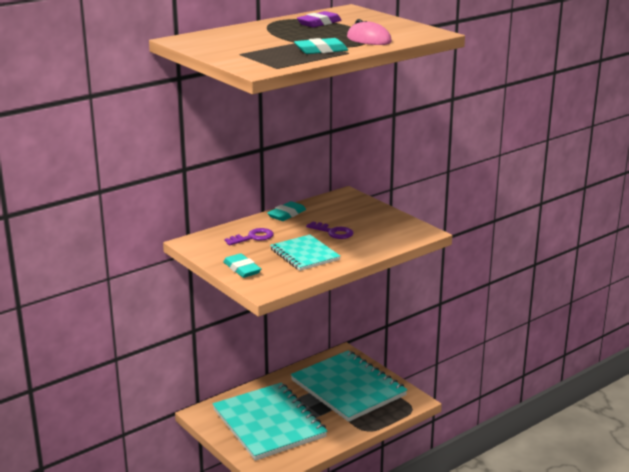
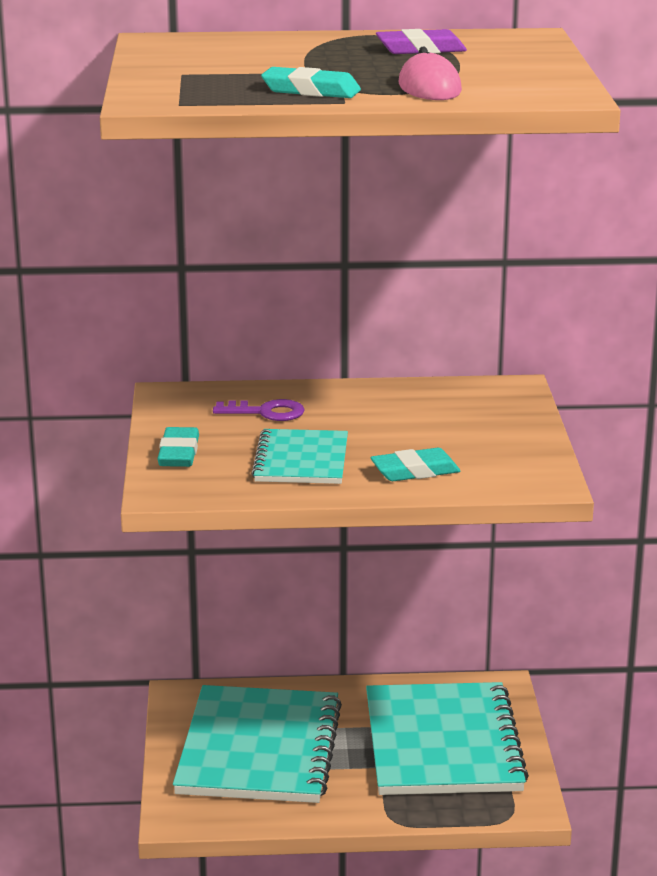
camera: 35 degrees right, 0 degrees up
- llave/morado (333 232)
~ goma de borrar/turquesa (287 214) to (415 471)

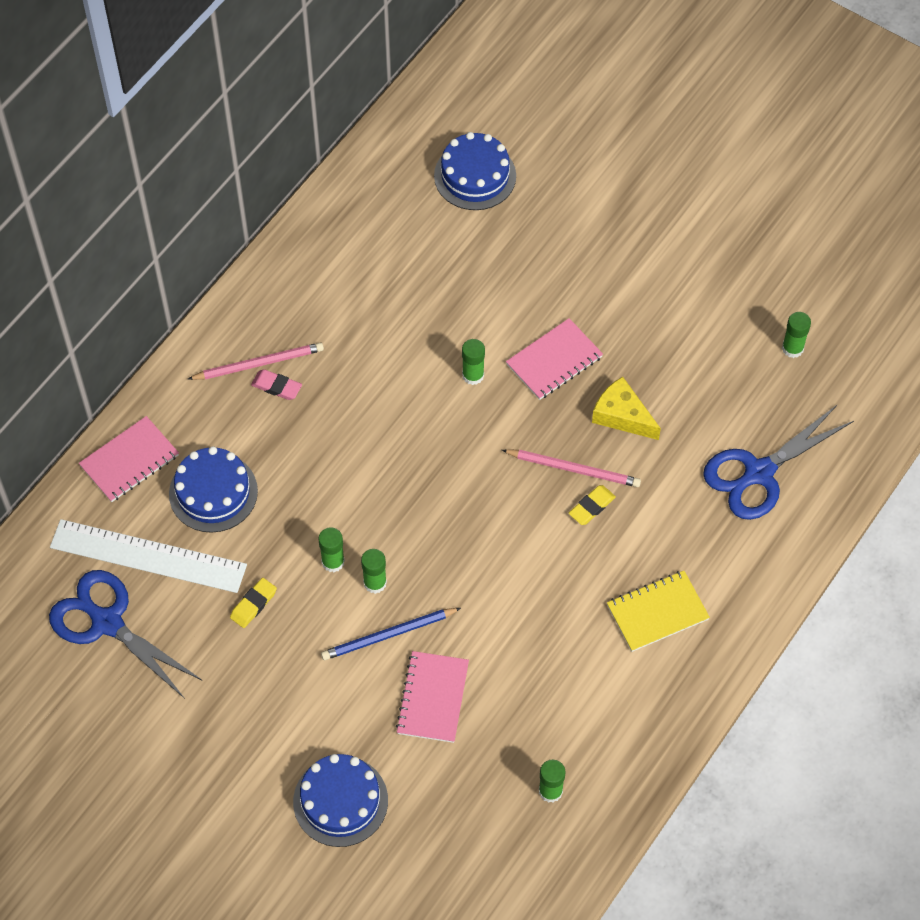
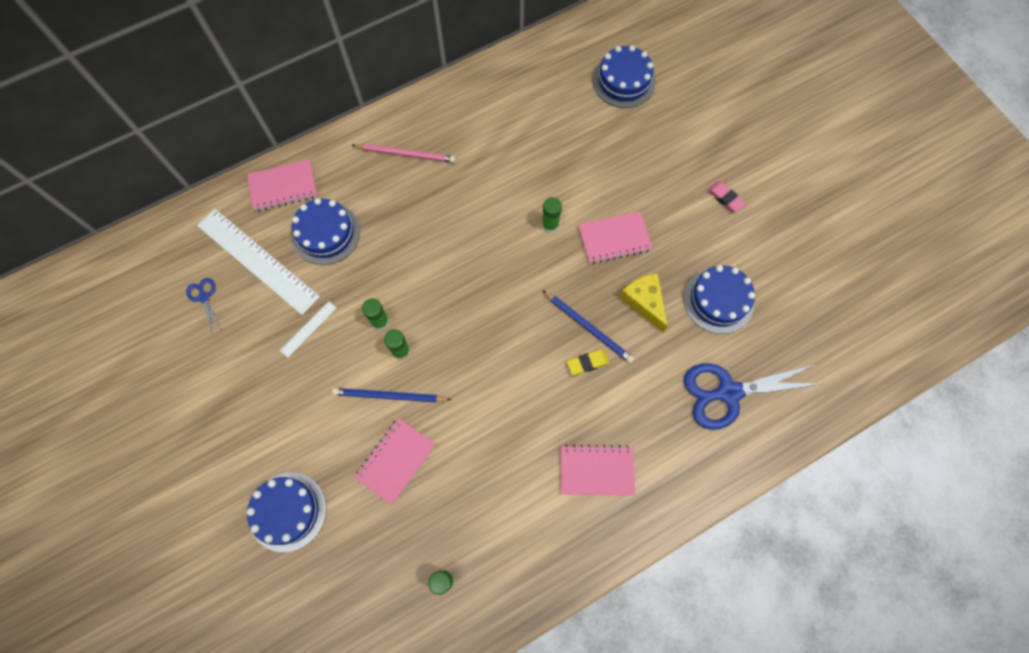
camera: 25 degrees right, 10 degrees up
- barra de pegamento/verde (792 348)
+ tarta/azul (718 300)
~ goma de borrar/rosa (276 387) to (725 198)
~ goma de borrar/amarillo (253 604) to regla/blanco (308 329)
~ lápiz/rosa (574 469) to lápiz/azul (588 328)
~ cuaderno/amarillo (657 612) to cuaderno/rosa (597 470)
~ tijeras/azul (107 622) = (204 297) x0.45

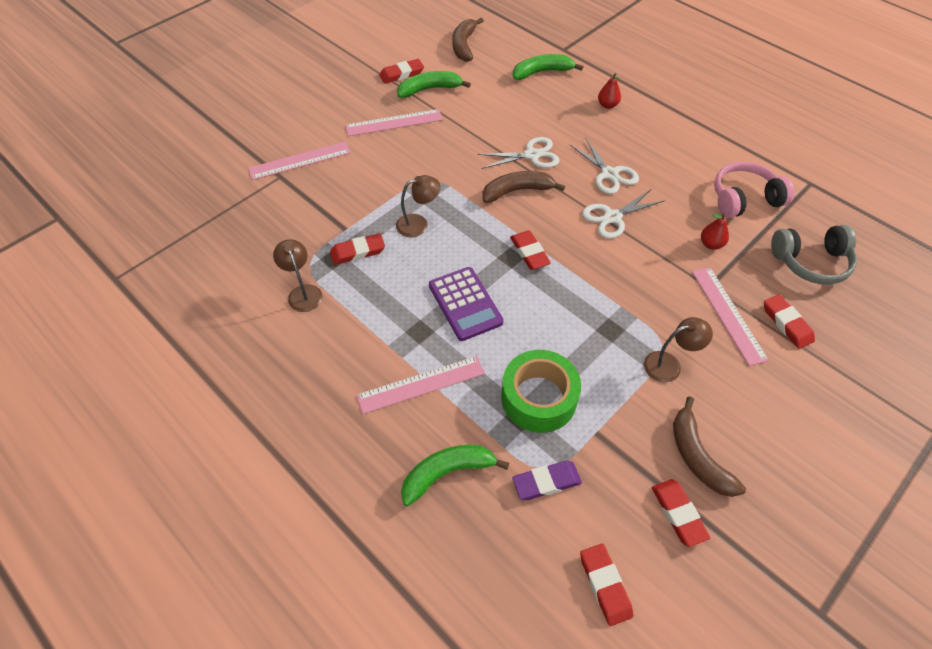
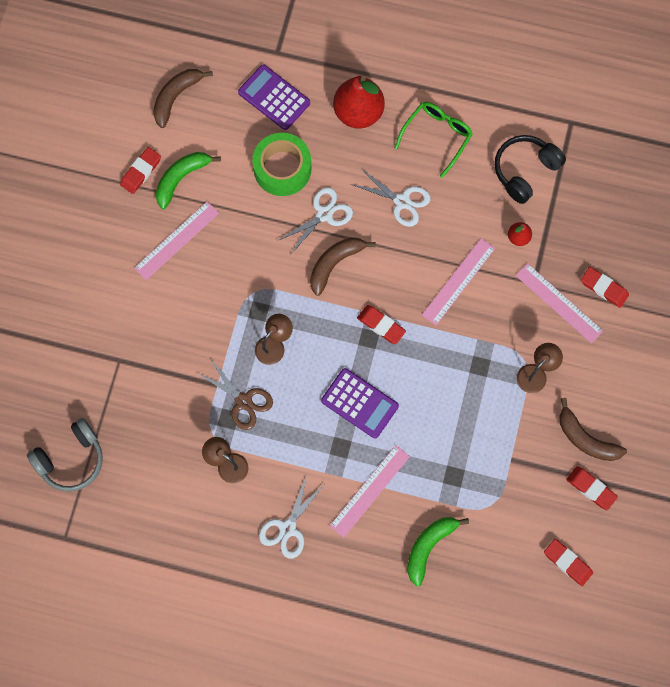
camera: 30 degrees left, 20 degrees up
- goma de borrar/morado (546 482)
+ gafas/verde (437 136)
~ regla/rosa (300 161) to (458 281)
~ cinta adhesiva/verde (539 398) to (282 169)
~ tijeras/blanco (612 217) to (287 528)
~ auriculares/gris (811 262) to (71 459)
~ goma de borrar/rojo (358 252) to tijeras/marrón (243 401)
~ plátano/verde (542 72) to calculadora/morado (274 97)
~ auriculares/rosa (744 199) to auriculares/negro (525 171)
~ plátano/marrón (464 45) = (176 97) 60 degrees clockwise
~ pera/rojo (607 105) = (358 112) x2.16

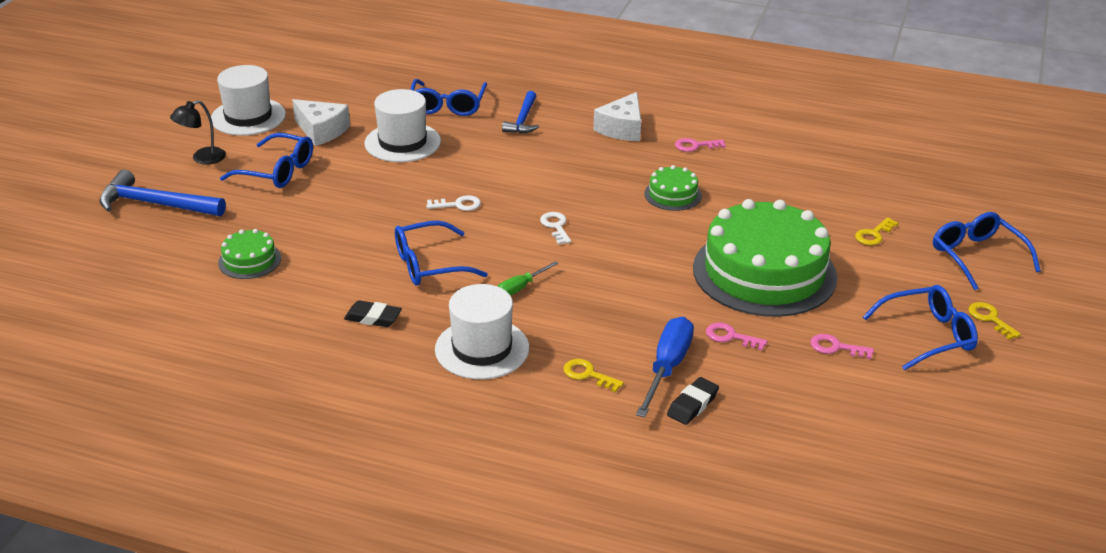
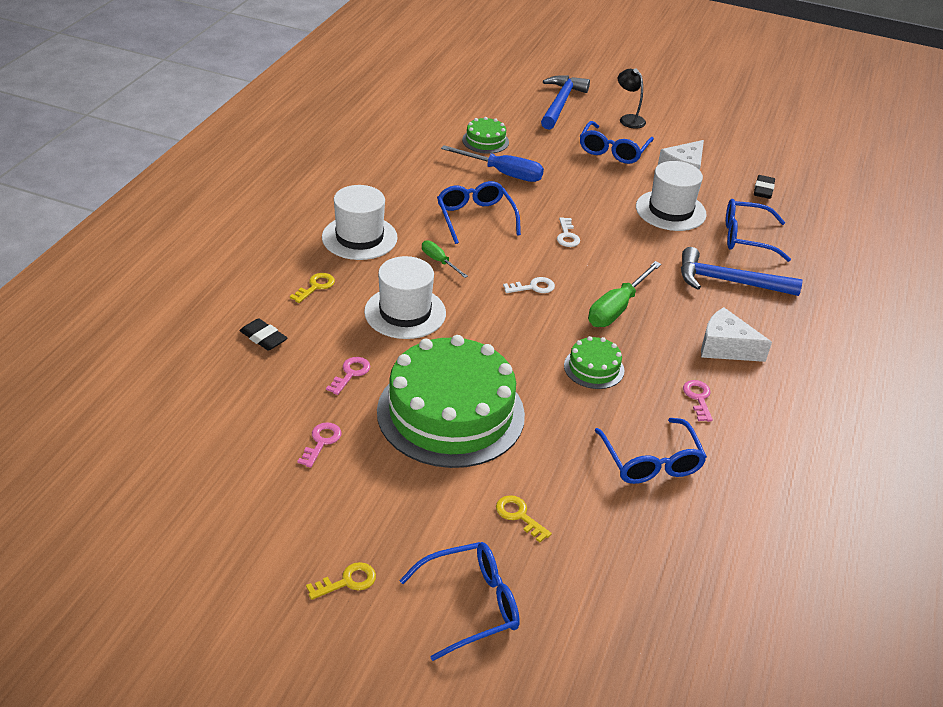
camera: 90 degrees right, 5 degrees up
+ destornillador/verde (617 308)
~ sombrero/blanco (248 117) to (405 312)
~ goma de borrar/negro (373 318) to (763 190)
~ destornillador/azul (667 367) to (503 173)
~ gafas/azul (928 335) to (651 462)
~ martillo/azul (523 120) = (729 282) x1.56

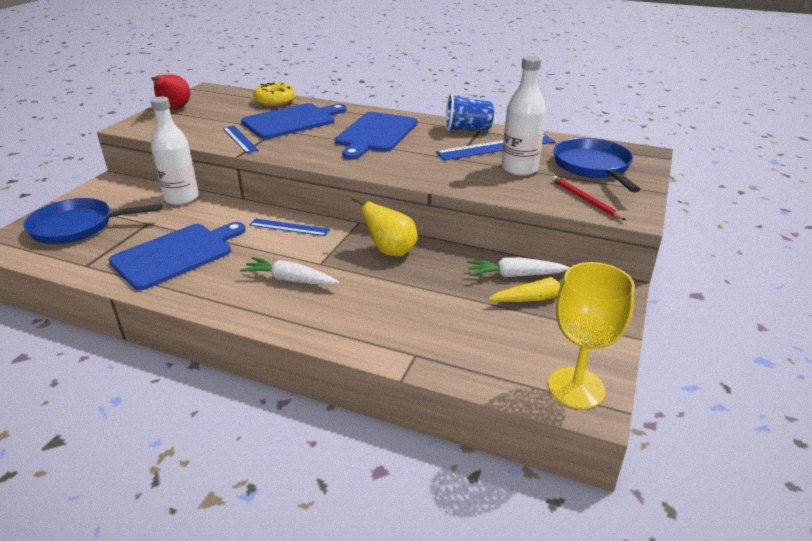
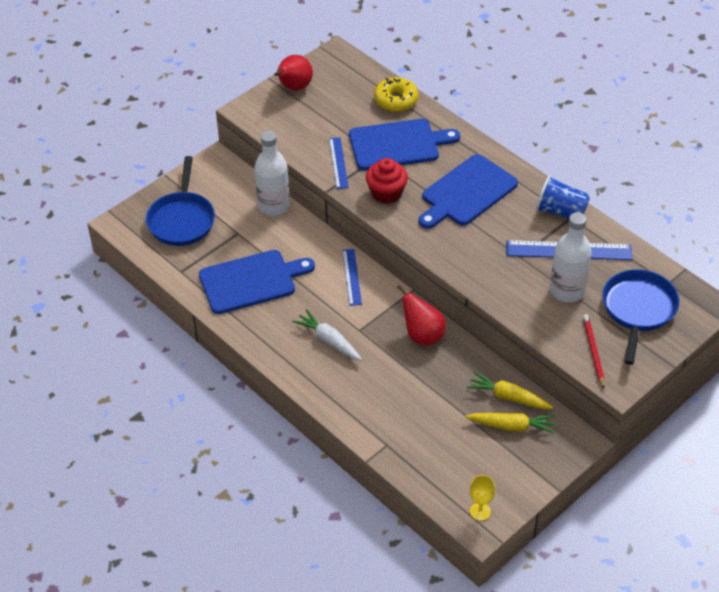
camera: 25 degrees right, 15 degrees up
+ magdalena/rojo (386 193)
~ pera/amarillo (391 251) to pera/rojo (422 335)
~ zanahoria/blanco (514 275) to zanahoria/amarillo (508 397)
~ sartén/azul (78 227) = (182 219) 105 degrees counterclockwise
~ regla/azul (289 227) = (351 277) 45 degrees clockwise
~ copa/amarillo (576 388) = (480 511) x0.51

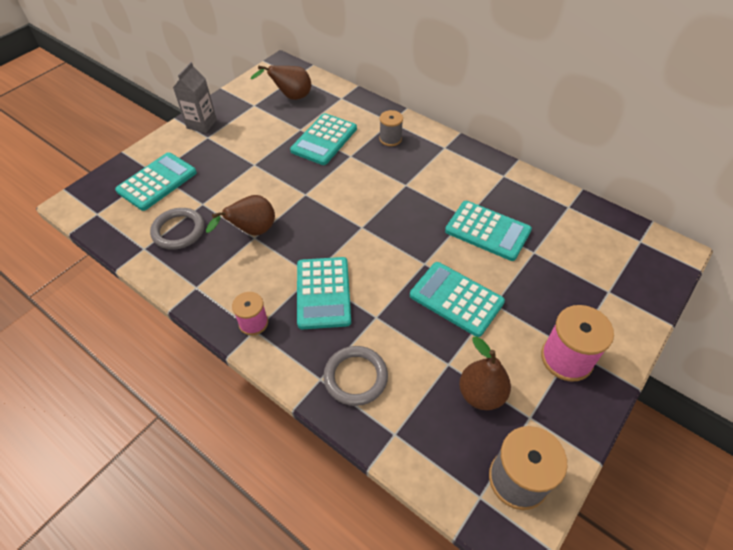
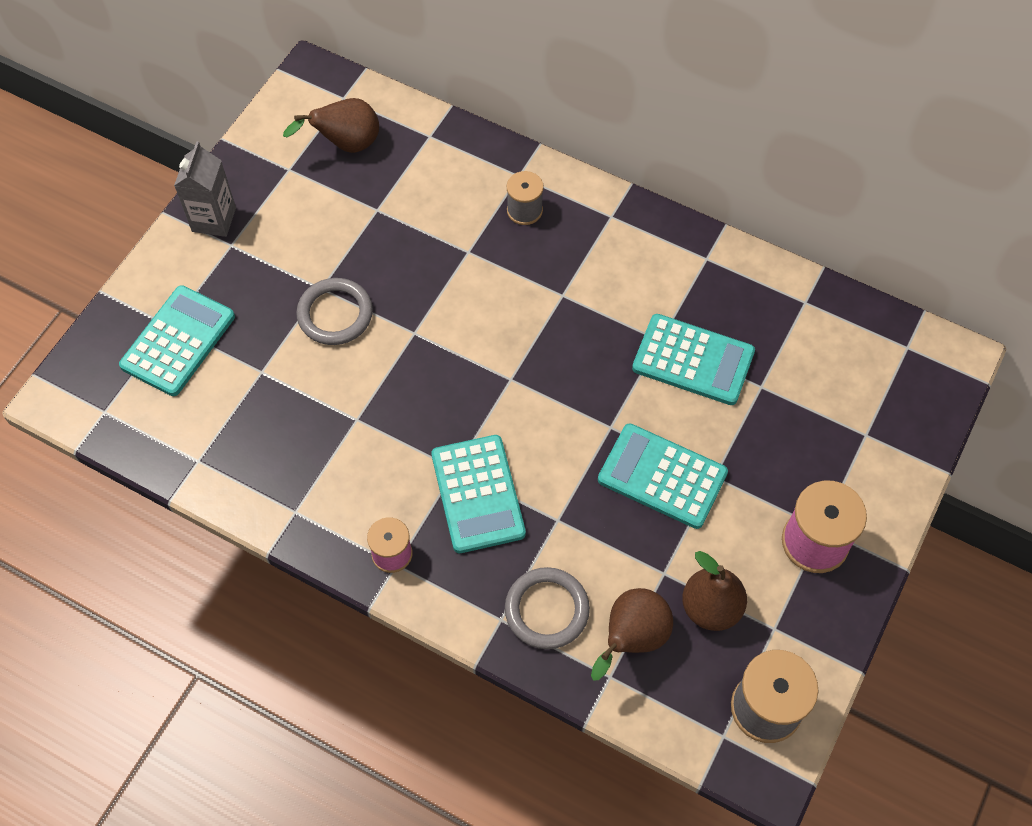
camera: 10 degrees left, 10 degrees up
- calculadora/turquesa (324 140)
~ anillo/gris (178 231) to (335 314)
~ pera/marrón (252 231) to (632 638)

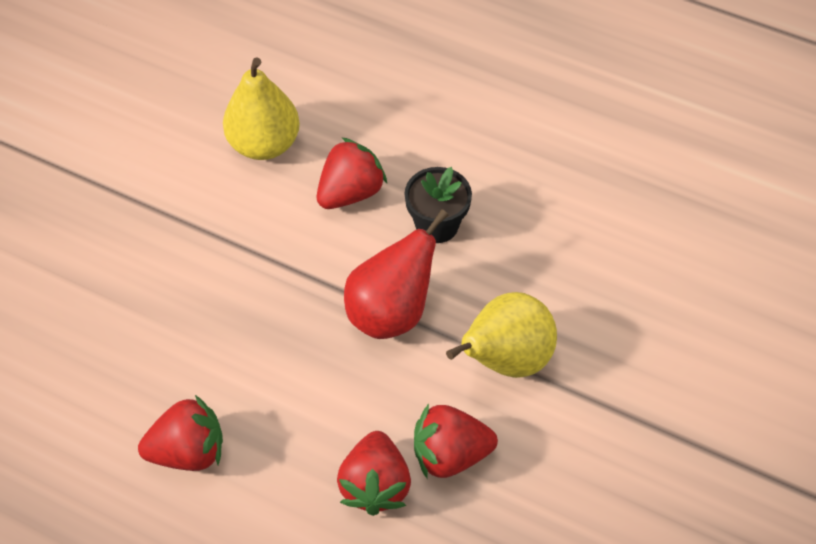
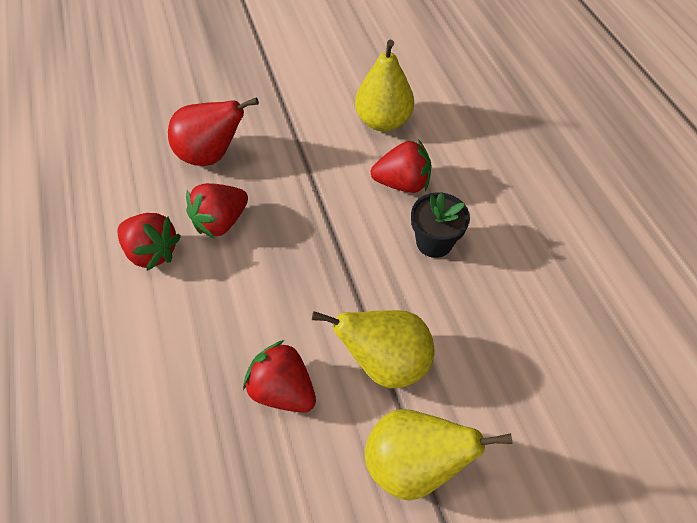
camera: 45 degrees right, 0 degrees up
+ pera/amarillo (413 463)
~ fresa/rojo (375 485) to (221 222)
~ pera/rojo (391 312) to (212 155)

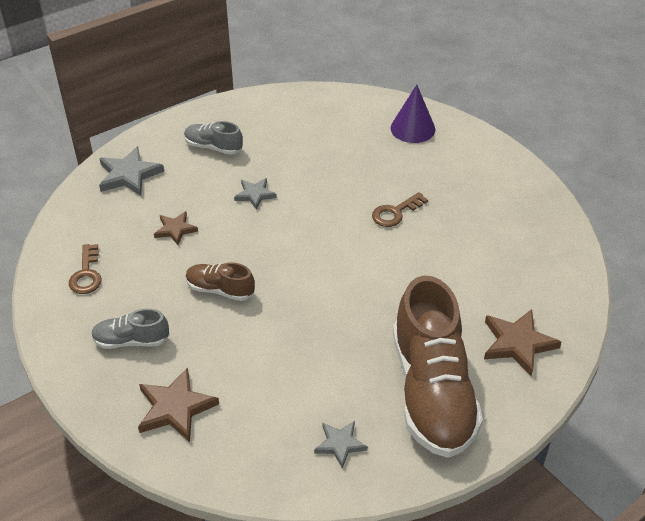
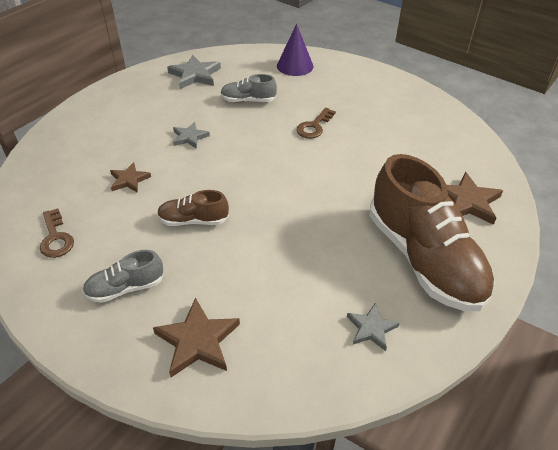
camera: 20 degrees left, 0 degrees up
~ estrella/gris (129 175) to (195 75)
~ zapato/gris (213 147) to (248 100)

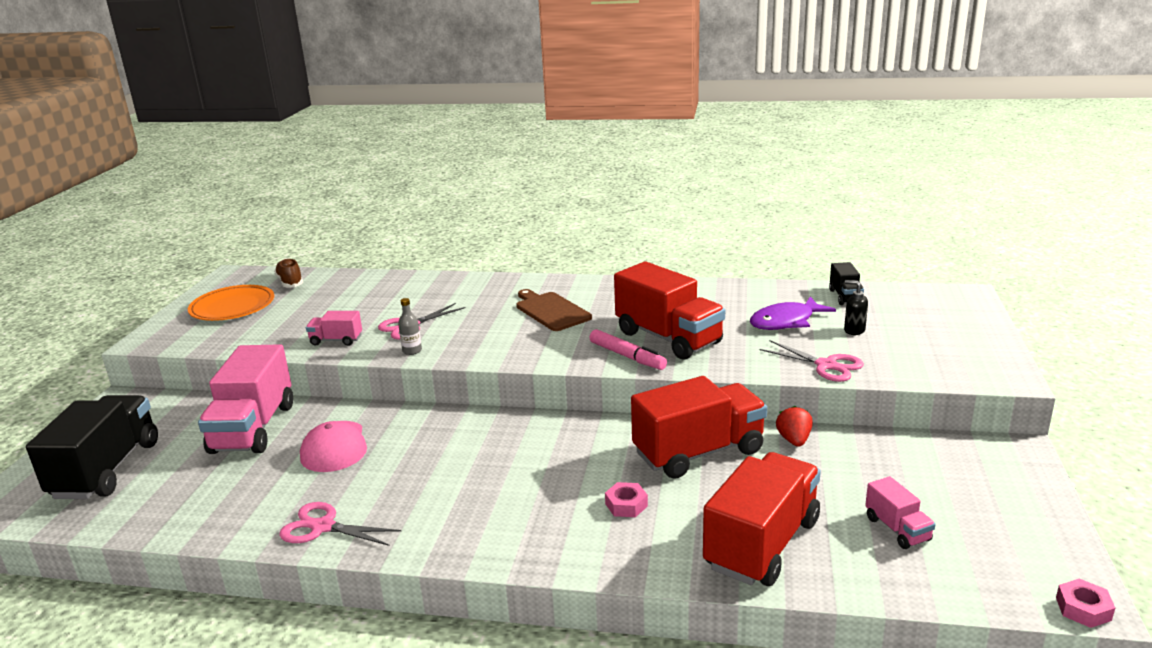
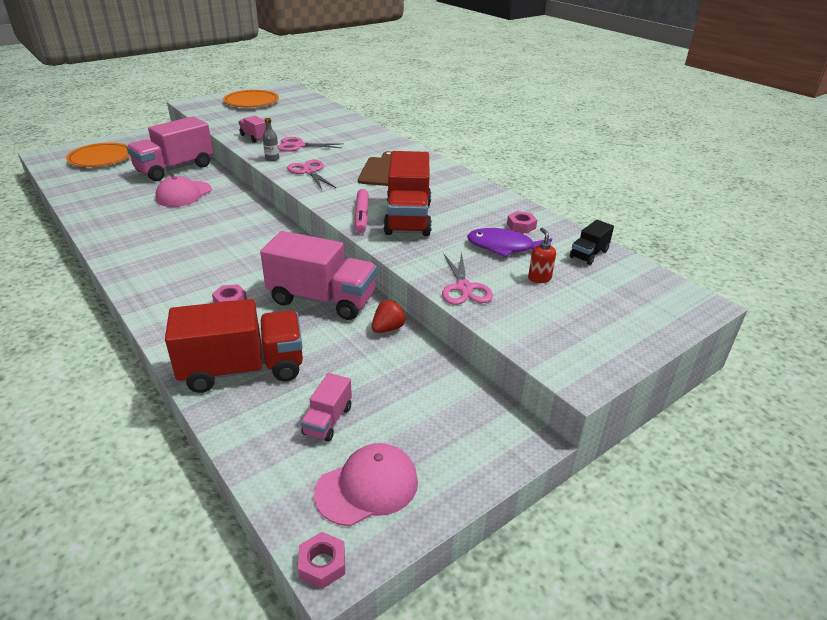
camera: 40 degrees right, 10 degrees up
- zapato/marrón (290 282)
+ gorra/rosa (367 487)
+ tuerca/rosa (521 226)
~ tijeras/rosa (323 527) to (309 172)
~ camión/negro (107 469) to plato/naranja (101 158)
~ camión/rojo (698 452) to camión/rosa (322 299)
~ dispensador de jabón/negro (854 330) to dispensador de jabón/rojo (539 278)

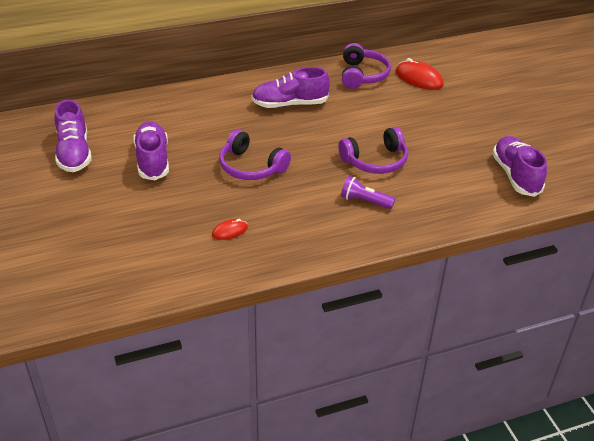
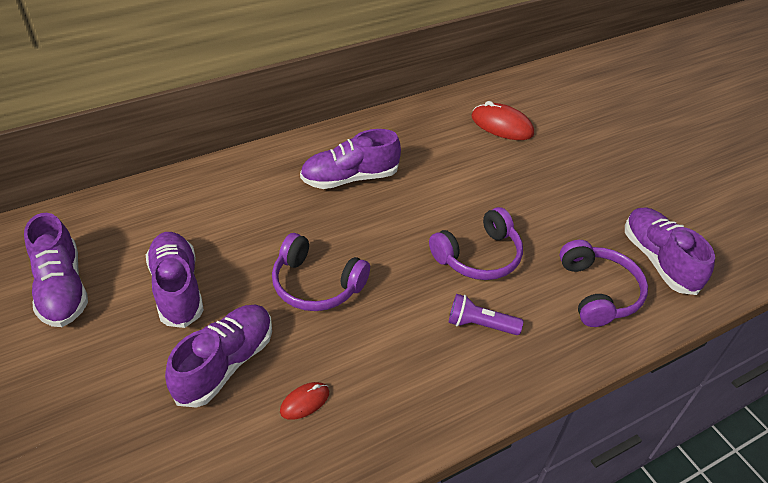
camera: 10 degrees left, 5 degrees up
+ zapato/morado (225 364)
~ auriculares/morado (362 75) to (598 292)

